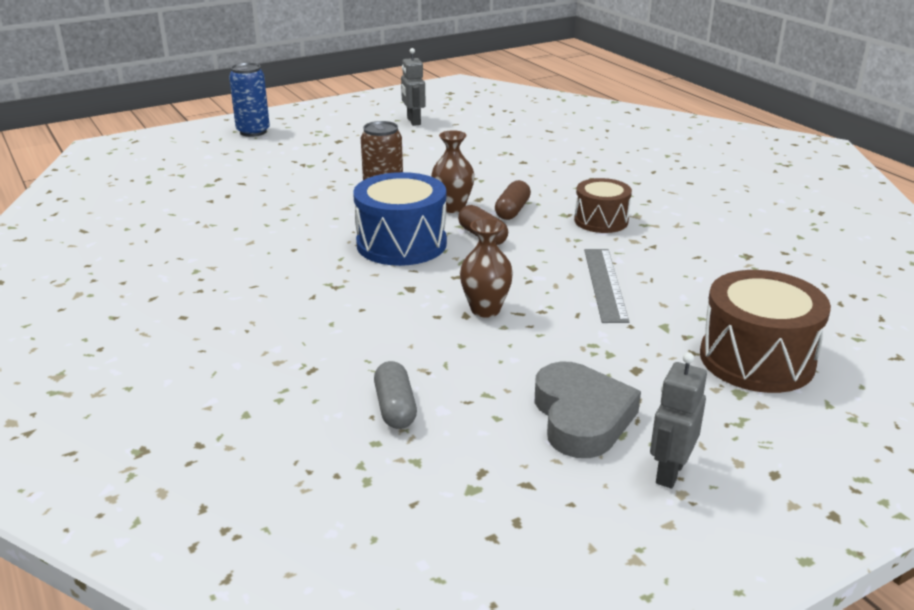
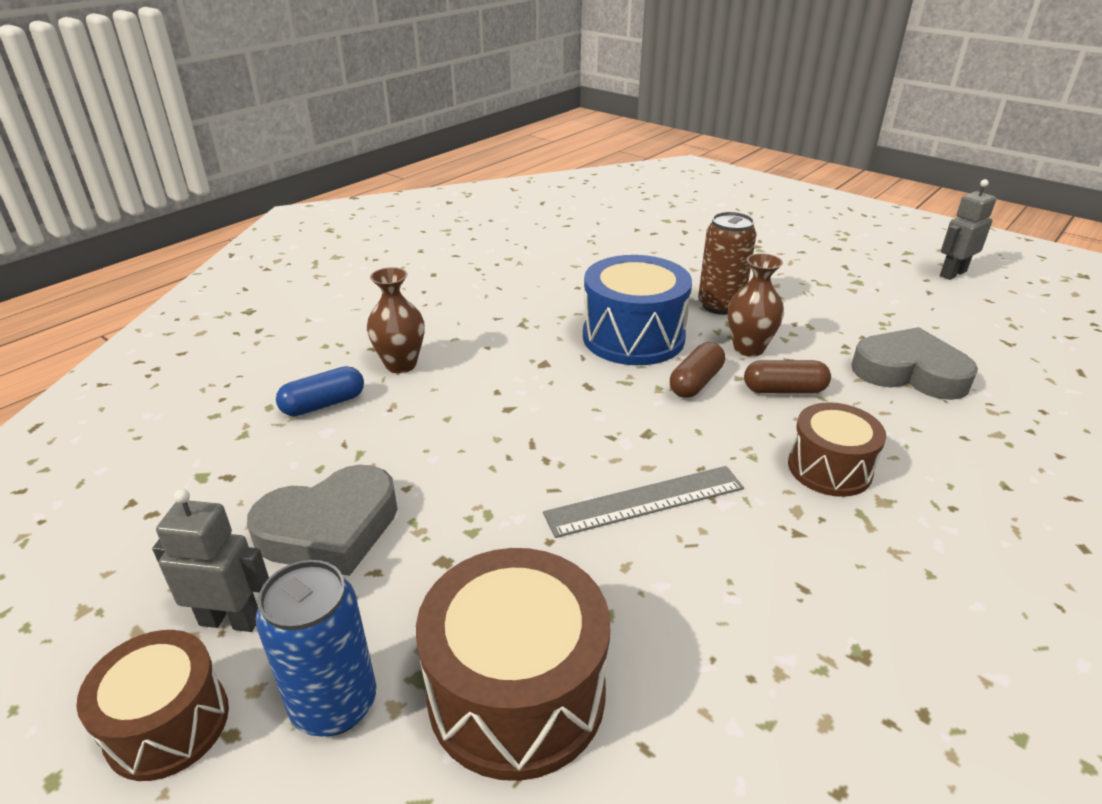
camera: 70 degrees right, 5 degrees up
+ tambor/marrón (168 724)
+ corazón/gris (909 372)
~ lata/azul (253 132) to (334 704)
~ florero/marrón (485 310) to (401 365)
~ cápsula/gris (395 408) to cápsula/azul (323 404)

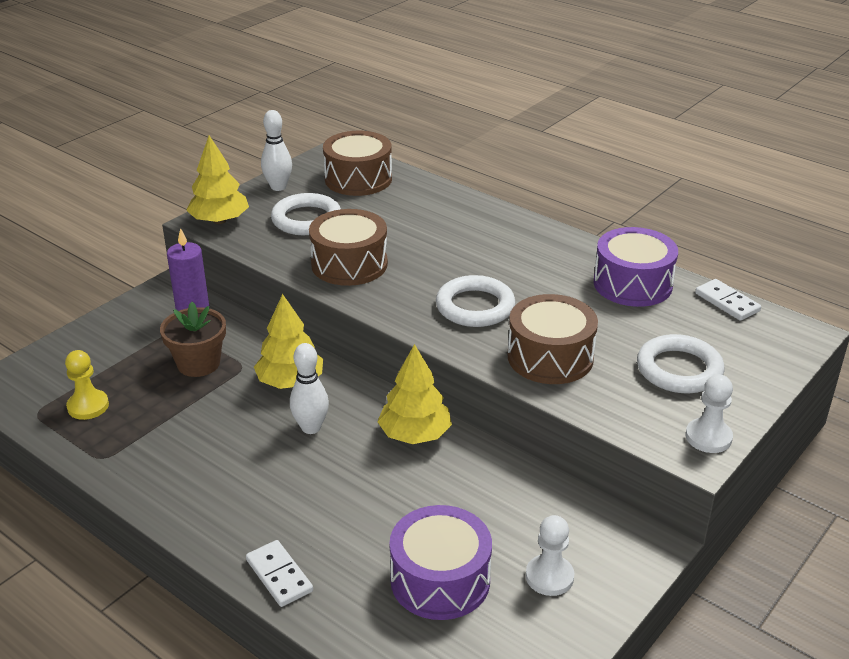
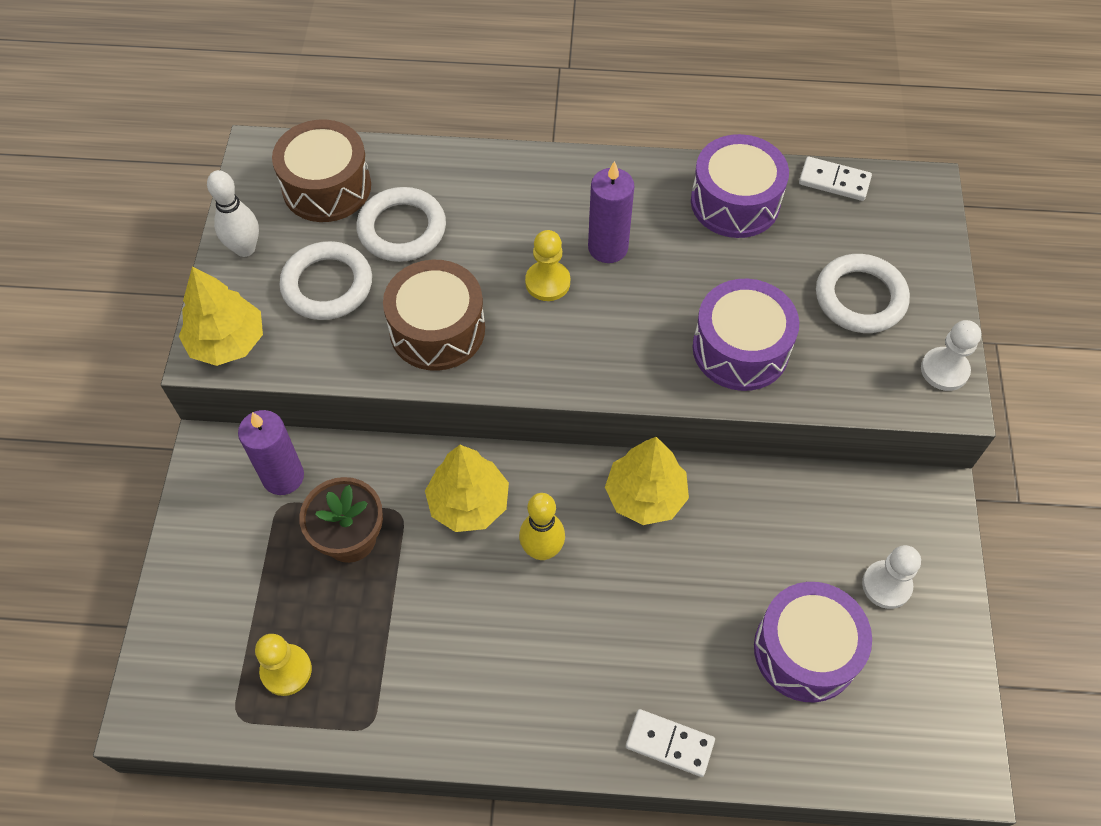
camera: 35 degrees left, 25 degrees up
+ peón/amarillo (547 282)
+ vela/morado (608 248)
~ anillo/blanco (475 307) to (402 229)
~ bolo/blanco (311 427) to bolo/amarillo (542 550)
~ tambor/marrón (550 357) to tambor/morado (740 349)

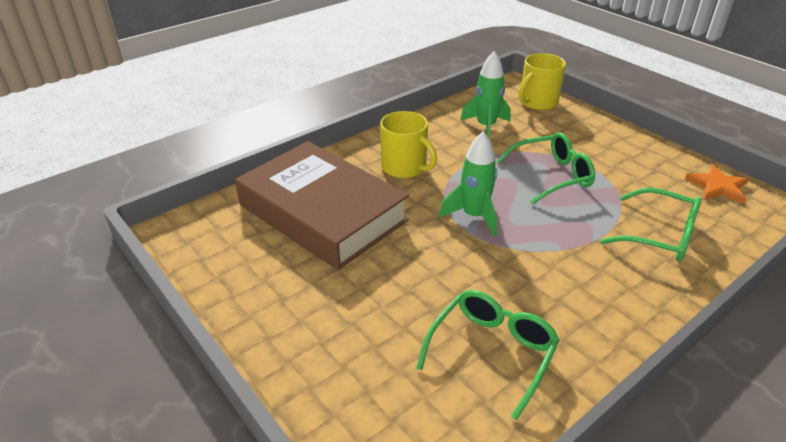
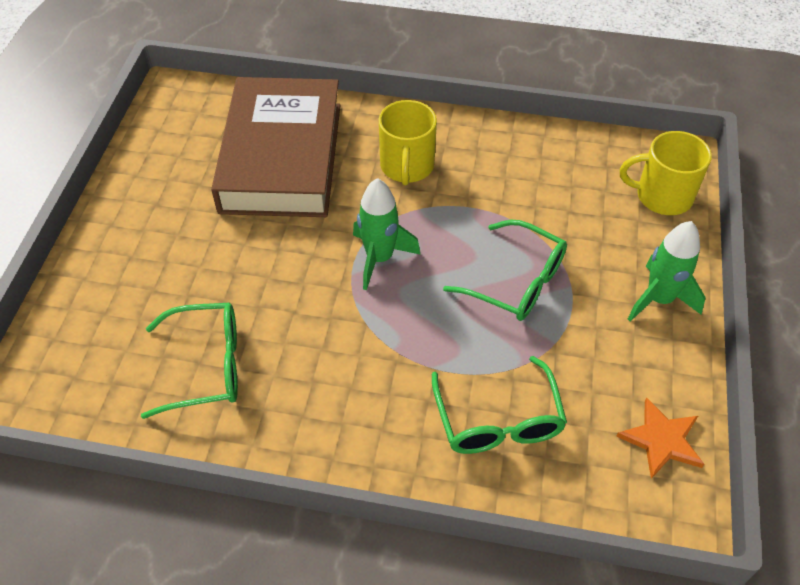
camera: 50 degrees right, 15 degrees up
~ cohete/verde (486 127) to (659 299)

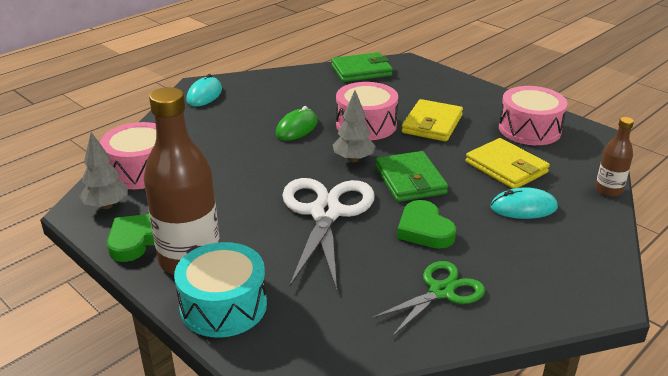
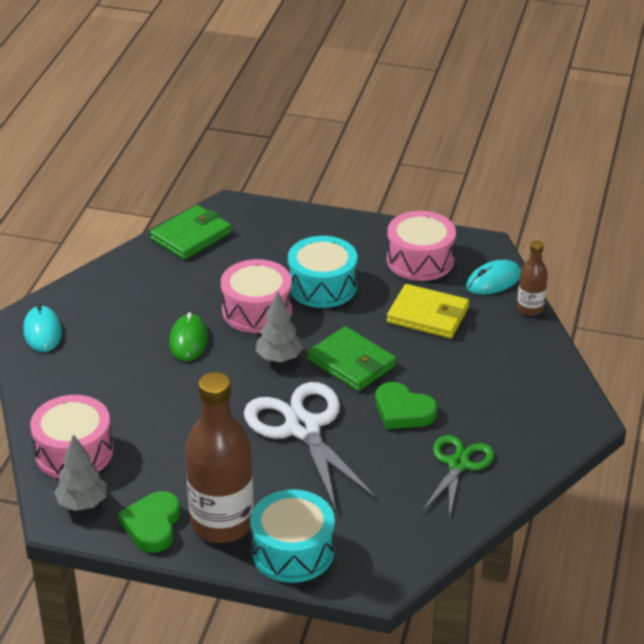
camera: 30 degrees left, 5 degrees up
~ ratón/turquesa (523 207) to (493 280)
~ cartera/amarillo (432 124) to tambor/turquesa (322 286)

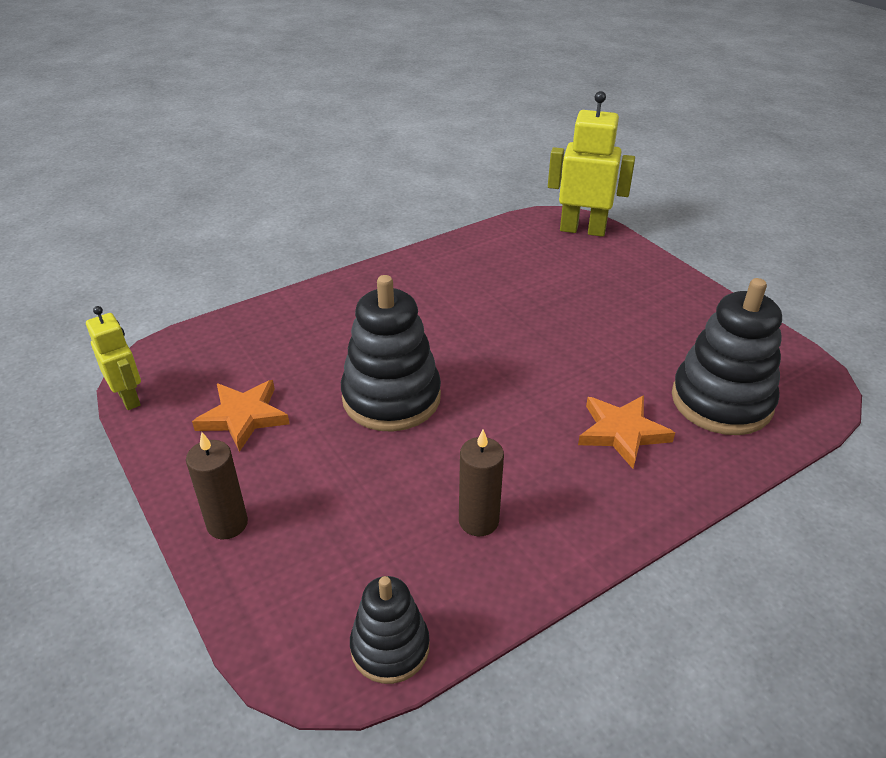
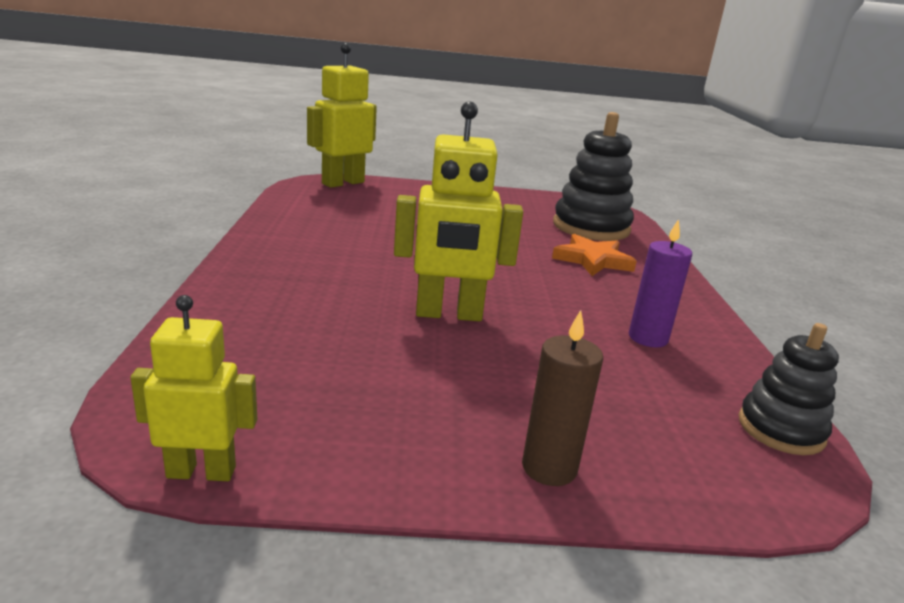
camera: 60 degrees left, 15 degrees down
- estrella/naranja (243 417)
~ juguete apilable/negro (391 398) to robot/amarillo (449 314)
~ vela/marrón (478 521) to vela/morado (648 338)

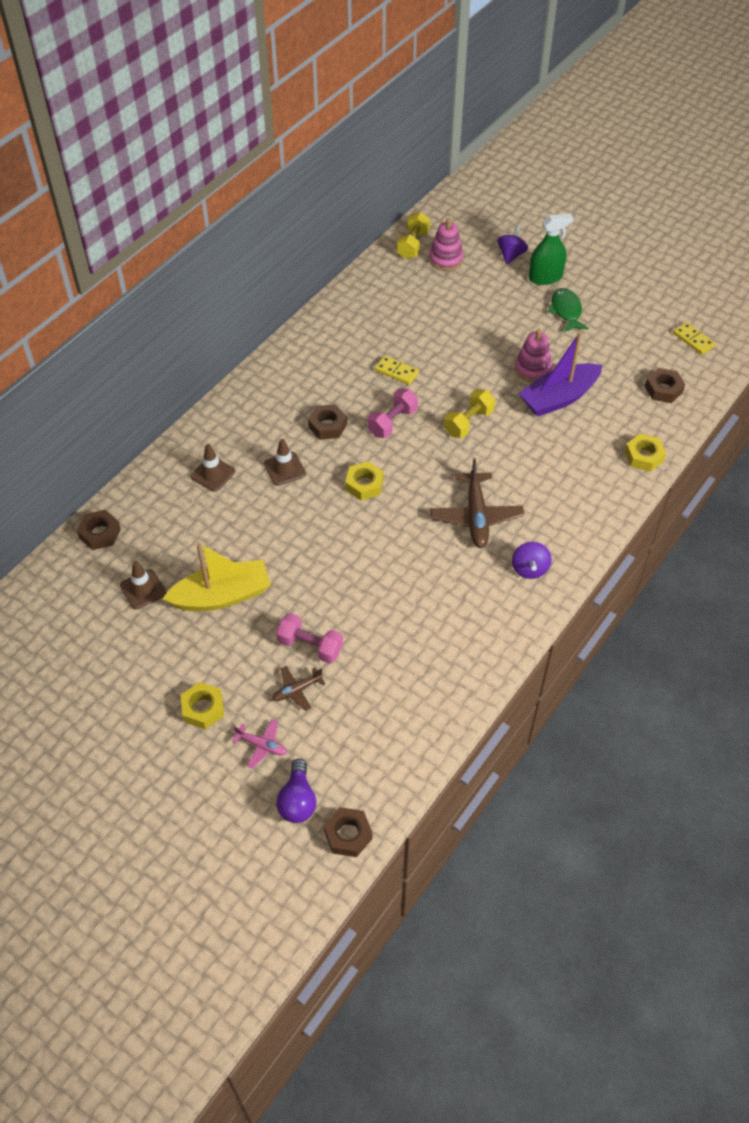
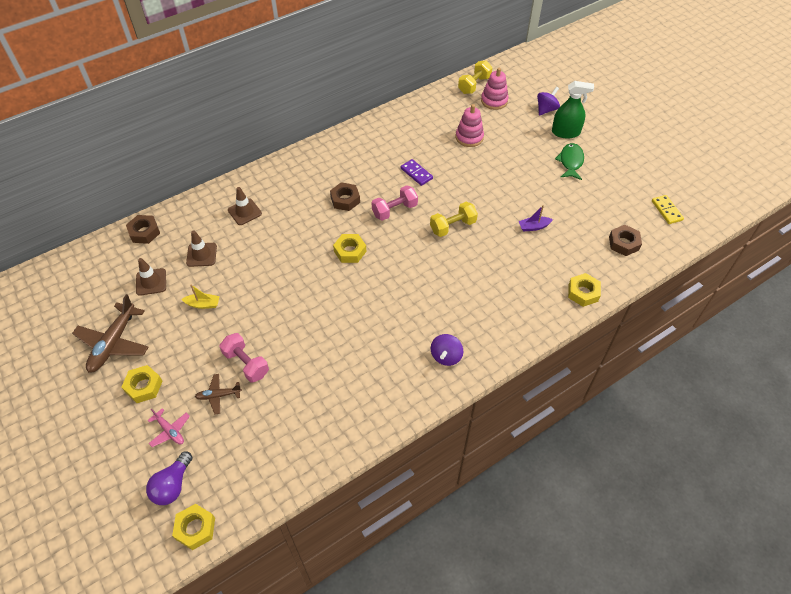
camera: 20 degrees right, 0 degrees up
~ cono de tráfico/marrón (285 469) to (201 255)
~ avión/marrón (476 516) to (113 343)
~ juguete apilable/rosa (532 369) to (469 137)
~ tuerca/marrón (348 834) to tuerca/amarillo (195 528)
~ ficha de dominó/amarillo (396 372) to ficha de dominó/morado (416 173)
~ barco/amarillo (222 596) = (203 304) x0.45
~ barco/morado (559 398) = (533 227) x0.45

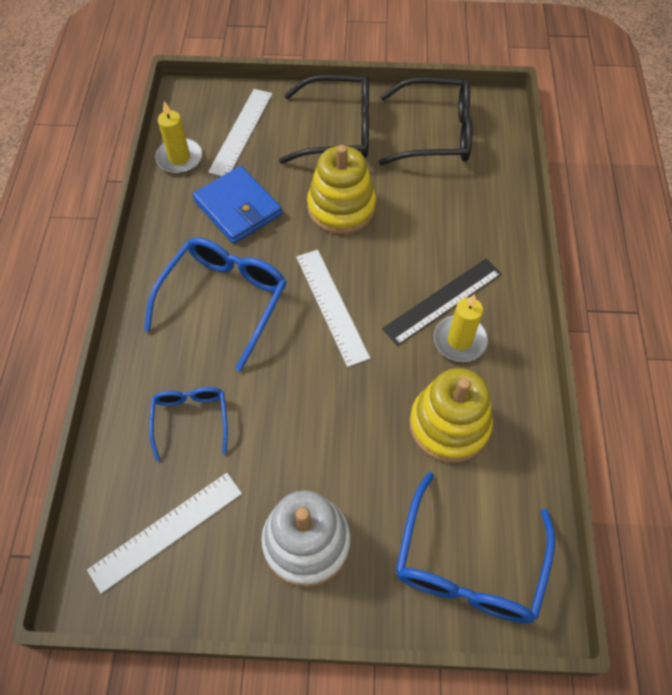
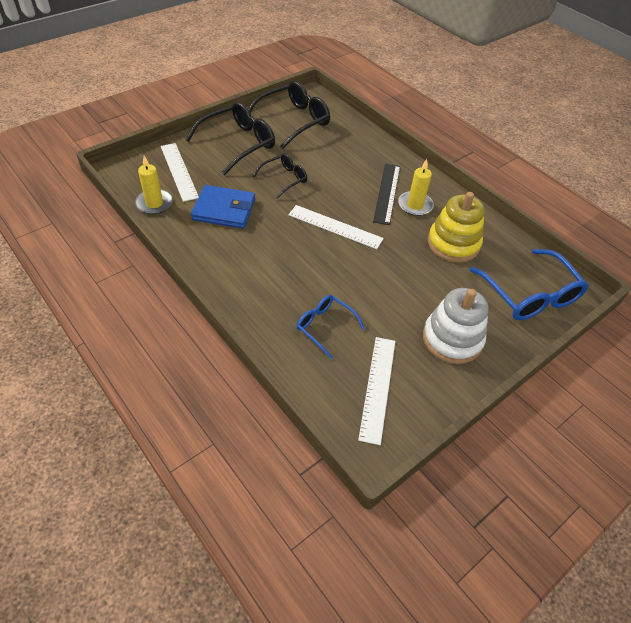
camera: 45 degrees left, 10 degrees down
- gafas/azul (224 300)
~ juguete apilable/amarillo (341 207) to gafas/negro (284 179)

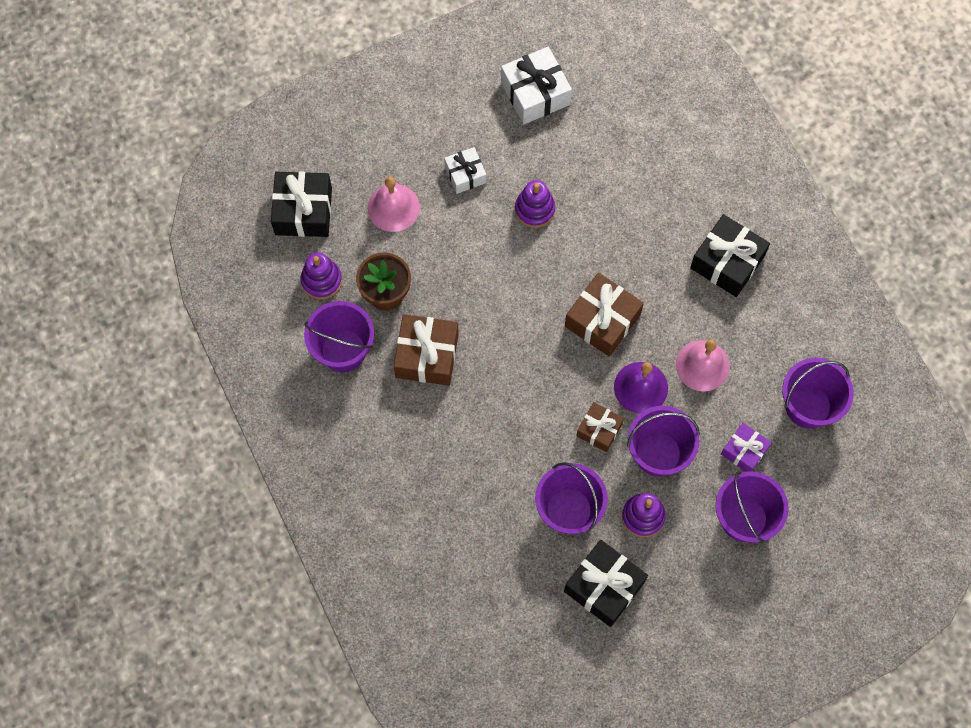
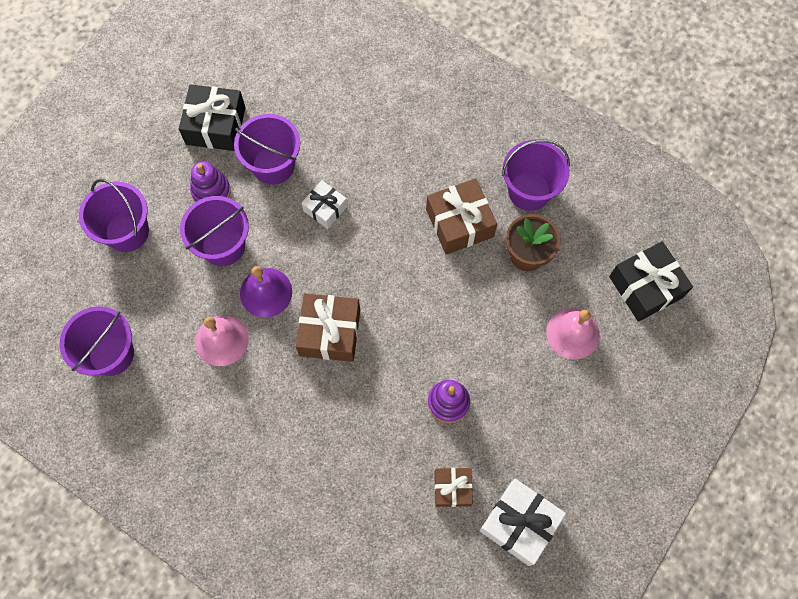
camera: 150 degrees right, 0 degrees up
- juguete apilable/morado (321 280)
- regalo/negro (727 262)
- regalo/morado (744 451)
~ regalo/blanco (465 174) to (325 208)
~ regalo/marrón (599 430) to (452 488)

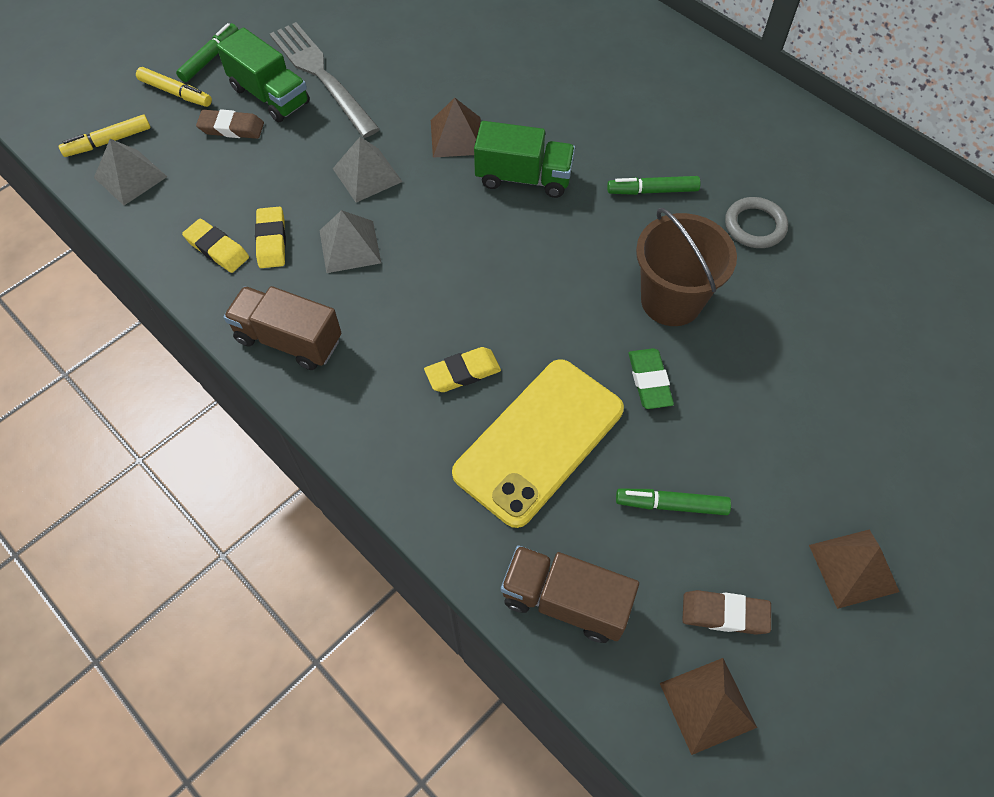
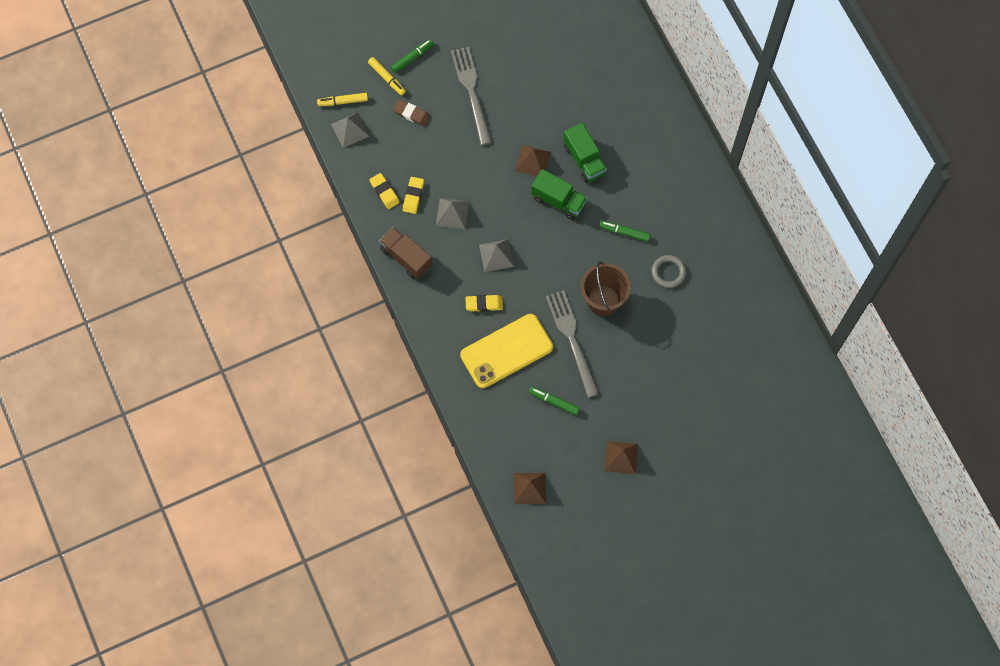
camera: 20 degrees right, 10 degrees up
- camión/marrón (565 601)
- goma de borrar/marrón (724 614)
~ camión/verde (270 96) to (584 160)
~ pirámide/gris (367 175) to (496 255)
~ goma de borrar/verde (649 381) to tenedor/gris (572 339)

